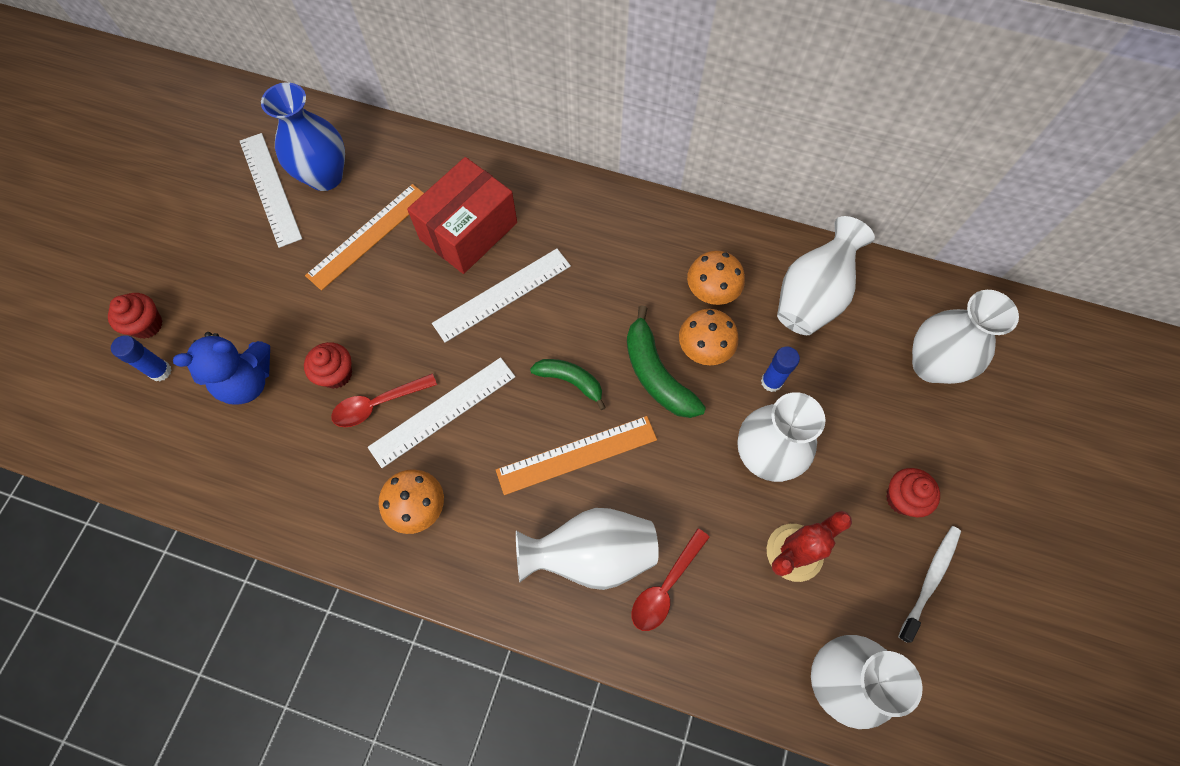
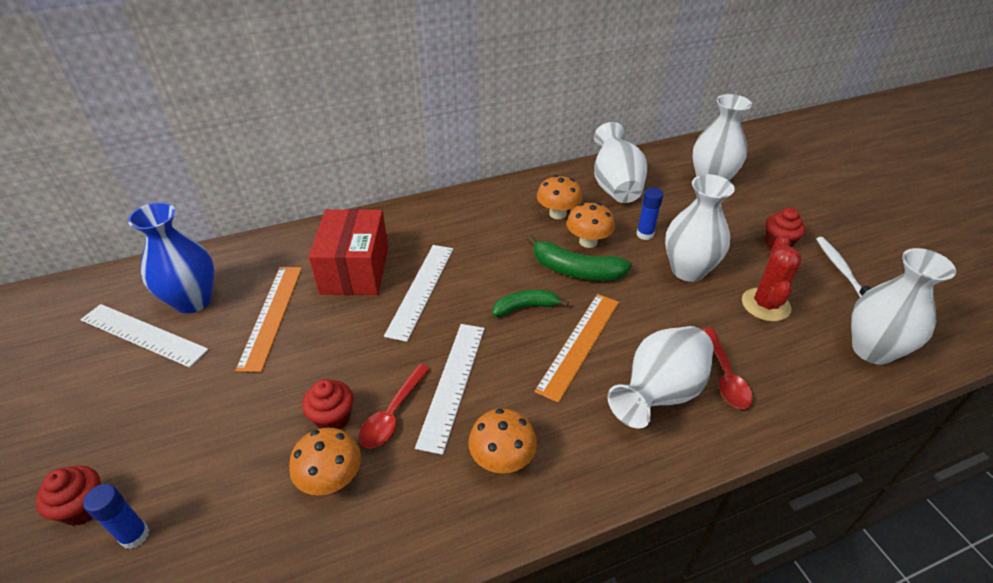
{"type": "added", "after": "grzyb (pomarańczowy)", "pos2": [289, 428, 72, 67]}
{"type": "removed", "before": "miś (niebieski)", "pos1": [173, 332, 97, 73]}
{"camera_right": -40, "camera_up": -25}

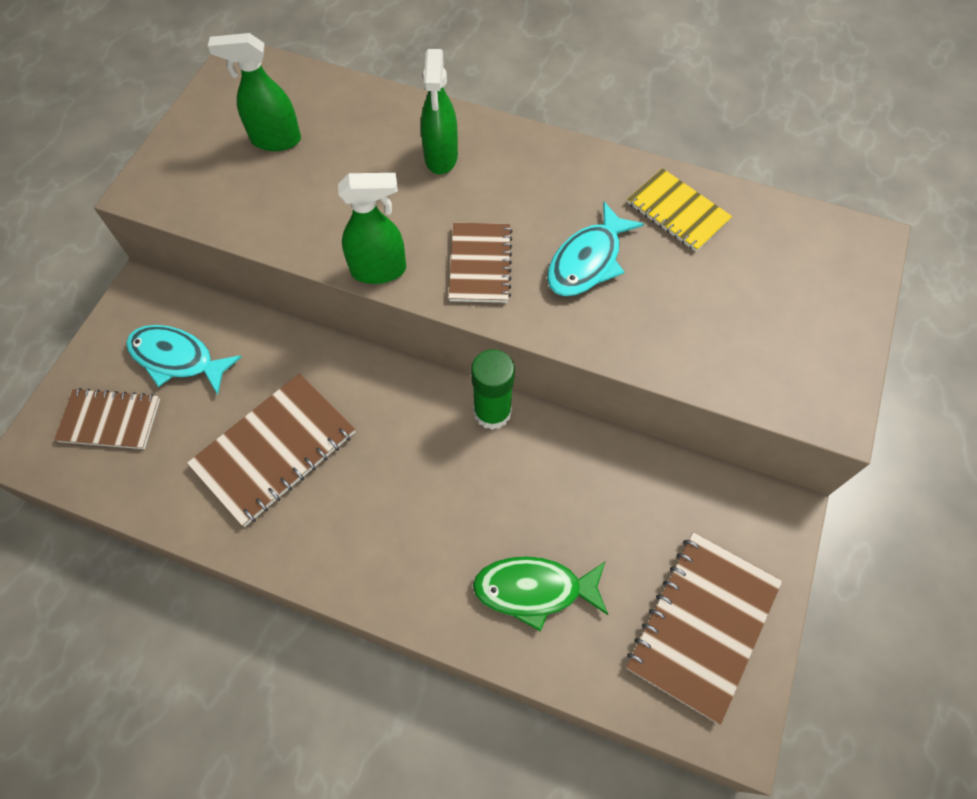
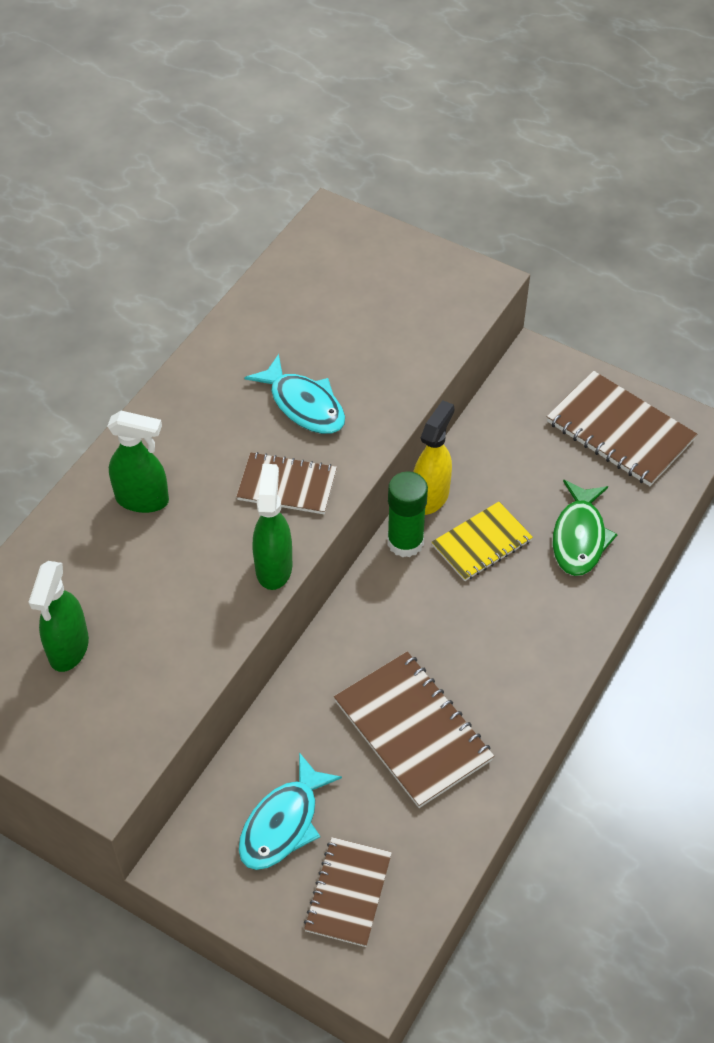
{"type": "added", "after": "spryskiwacz (żółty)", "pos2": [413, 400, 42, 115]}
{"type": "moved", "before": "zeszyt (żółty)", "pos1": [627, 168, 105, 84], "pos2": [432, 502, 101, 79]}
{"camera_right": -80, "camera_up": -10}

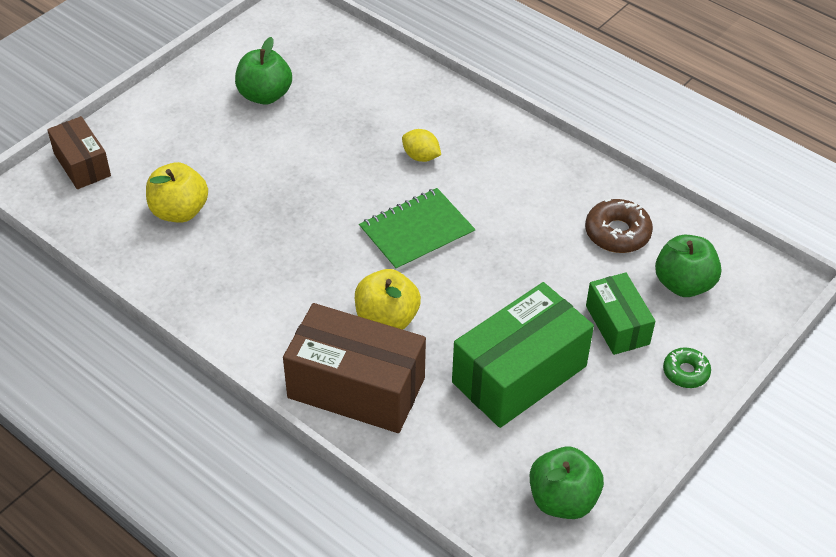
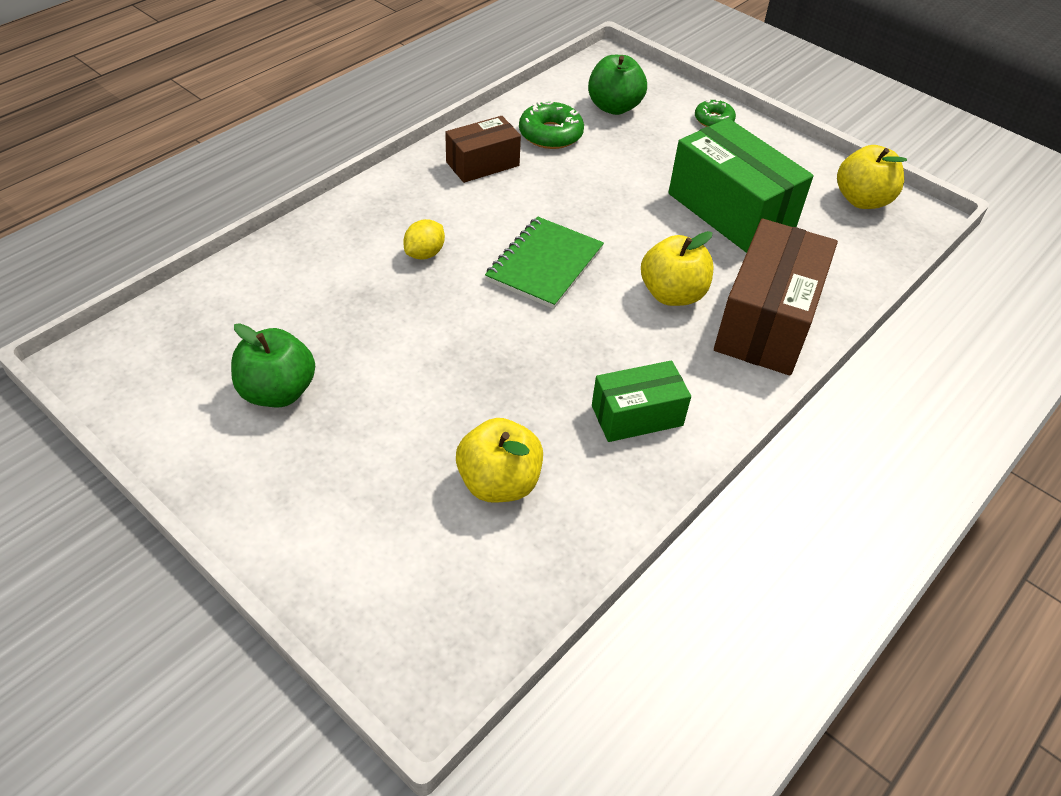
{"type": "moved", "before": "pudełko (brązowy)", "pos1": [47, 116, 64, 73], "pos2": [445, 116, 76, 67]}
{"type": "turned", "before": "zeszyt (zielony)", "pos1": [359, 188, 116, 83], "pos2": [485, 216, 119, 93], "turn": 60}
{"type": "recoloured", "before": "donut (brązowy)", "after": "donut (zielony)", "pos1": [585, 199, 68, 54], "pos2": [519, 101, 65, 48]}
{"type": "moved", "before": "pudełko (zielony)", "pos1": [586, 272, 69, 83], "pos2": [592, 361, 99, 81]}
{"type": "recoloured", "before": "jabłko (zielony)", "after": "jabłko (żółty)", "pos1": [530, 447, 74, 72], "pos2": [837, 145, 70, 64]}
{"camera_right": -90, "camera_up": 0}

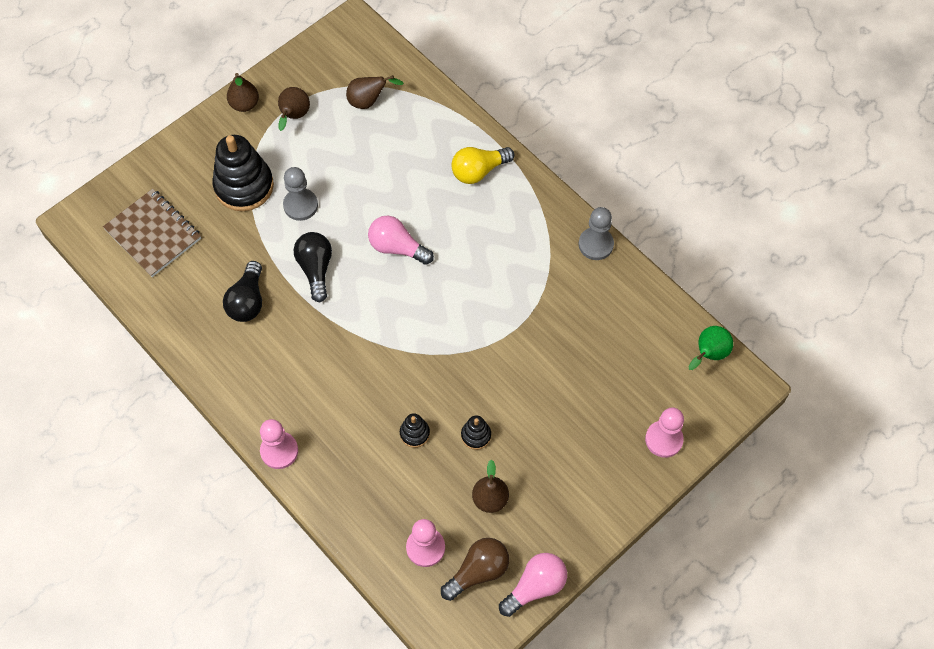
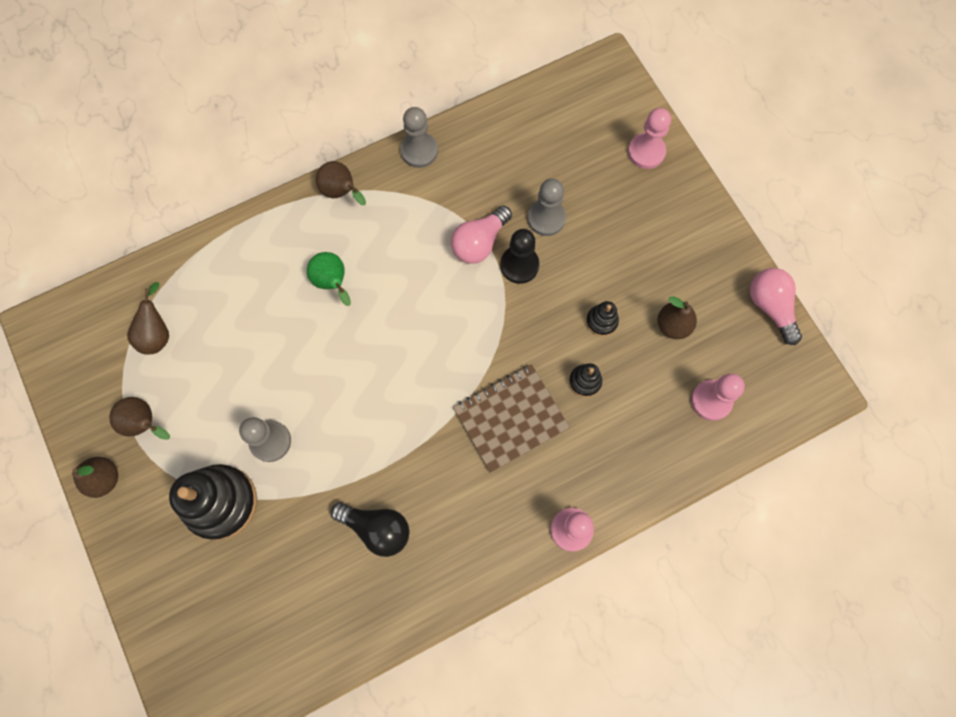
{"type": "moved", "before": "gruszka (zielony)", "pos1": [689, 326, 44, 44], "pos2": [307, 252, 44, 54]}
{"type": "added", "after": "gruszka (brązowy)", "pos2": [316, 161, 50, 44]}
{"type": "moved", "before": "żarówka (różowy)", "pos1": [368, 216, 66, 49], "pos2": [451, 205, 61, 59]}
{"type": "moved", "before": "zeszyt (brązowy)", "pos1": [103, 189, 98, 88], "pos2": [453, 364, 117, 109]}
{"type": "added", "after": "pionek (czarny)", "pos2": [500, 229, 40, 55]}
{"type": "added", "after": "pionek (szary)", "pos2": [527, 179, 39, 57]}
{"type": "removed", "before": "żarówka (czarny)", "pos1": [294, 232, 38, 70]}
{"type": "removed", "before": "żarówka (brązowy)", "pos1": [441, 538, 68, 63]}
{"type": "removed", "before": "żarówka (żółty)", "pos1": [451, 147, 63, 37]}
{"camera_right": -75, "camera_up": 10}

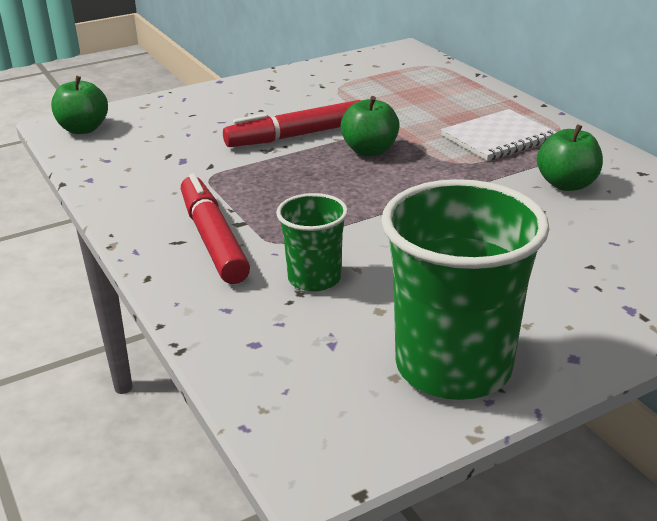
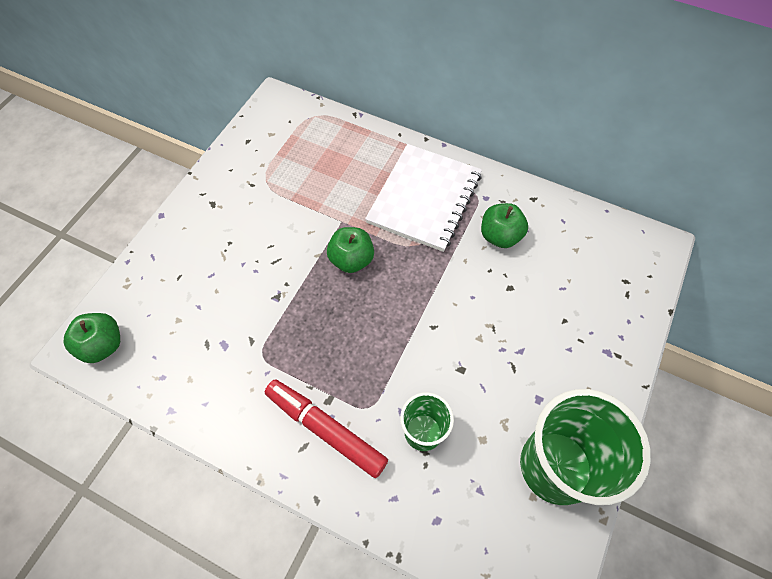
{"type": "resized", "before": "zeszyt (biały)", "pos1": [441, 109, 115, 52], "pos2": [365, 144, 117, 108], "scale": 1.5}
{"type": "removed", "before": "flamaster (czerwony)", "pos1": [223, 100, 138, 47]}
{"camera_right": -35, "camera_up": 30}

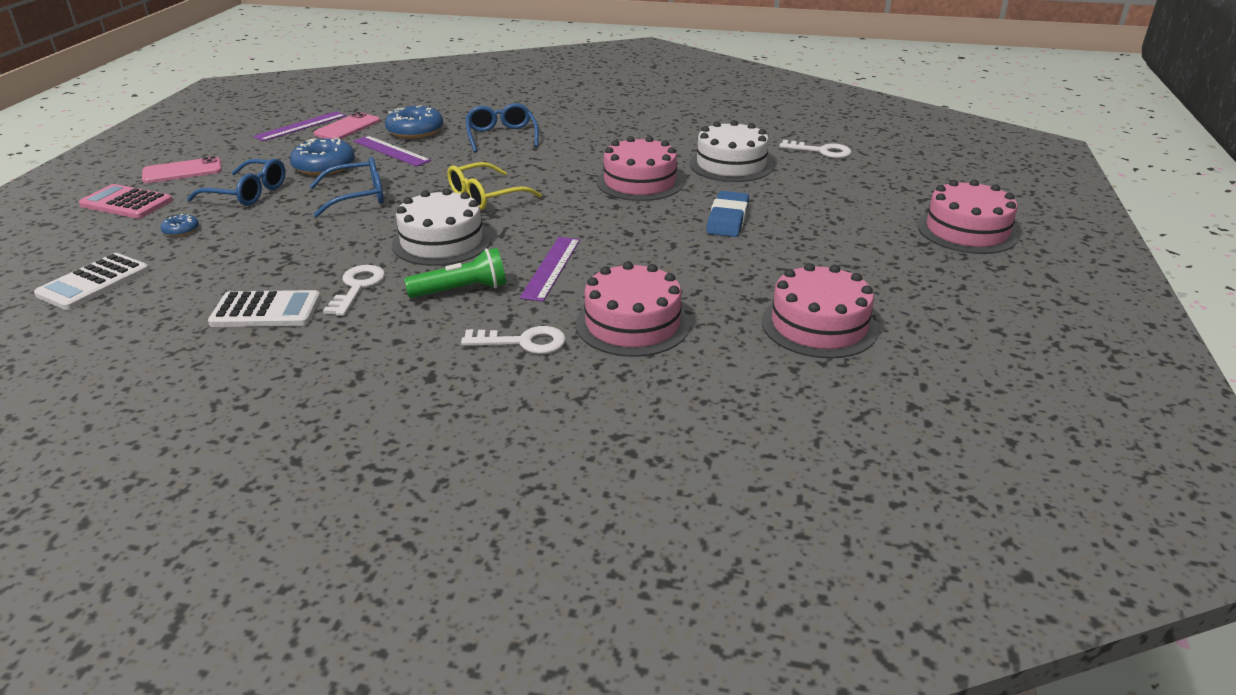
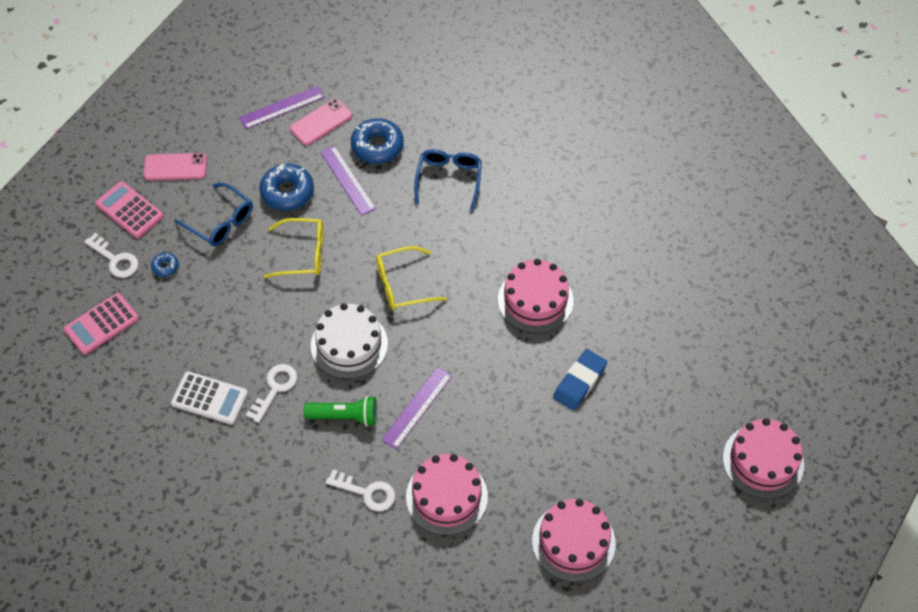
{"type": "recoloured", "before": "kalkulator (biały)", "after": "kalkulator (różowy)", "pos1": [34, 253, 115, 57], "pos2": [64, 293, 75, 62]}
{"type": "moved", "before": "klucz (biały)", "pos1": [779, 140, 73, 18], "pos2": [84, 233, 55, 45]}
{"type": "recoloured", "before": "okulary (niebieski)", "after": "okulary (żółty)", "pos1": [309, 157, 75, 60], "pos2": [264, 218, 59, 60]}
{"type": "removed", "before": "tort (biały)", "pos1": [690, 120, 83, 62]}
{"camera_right": 20, "camera_up": 25}

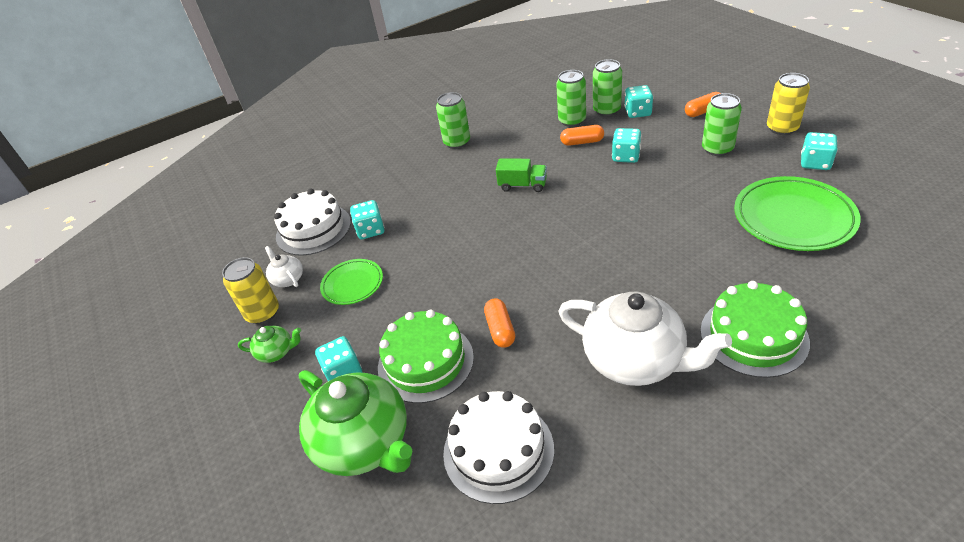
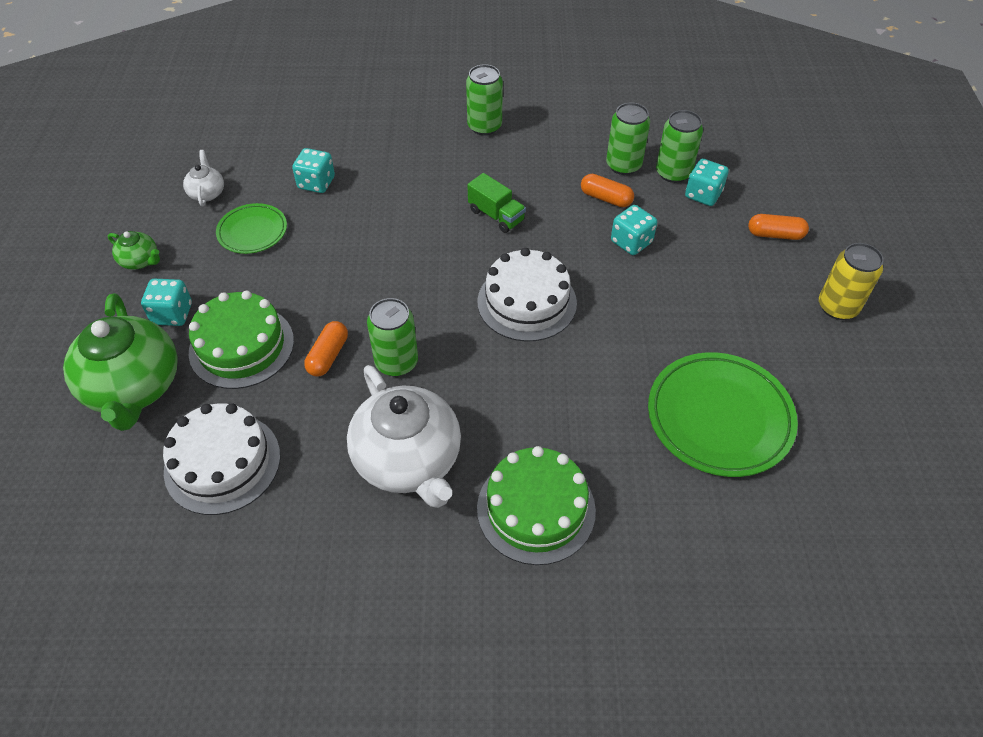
{"type": "moved", "before": "puszka (zielony)", "pos1": [702, 93, 40, 63], "pos2": [367, 298, 51, 78]}
{"type": "moved", "before": "tort (biały)", "pos1": [274, 189, 77, 67], "pos2": [477, 248, 100, 94]}
{"type": "removed", "before": "puszka (żółty)", "pos1": [222, 257, 57, 67]}
{"type": "removed", "before": "kostka do gry (turkusowy)", "pos1": [801, 132, 37, 38]}
{"camera_right": 25, "camera_up": 10}

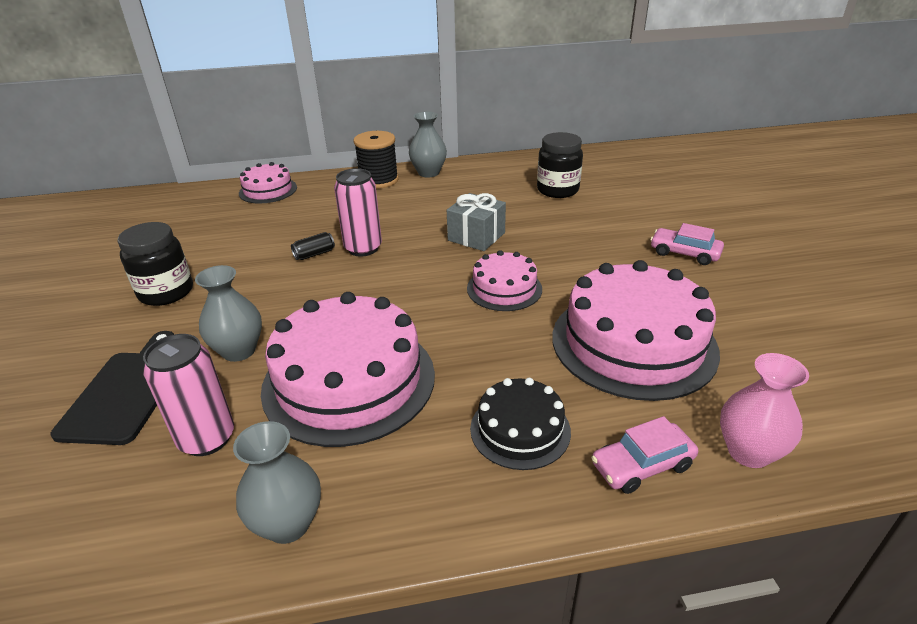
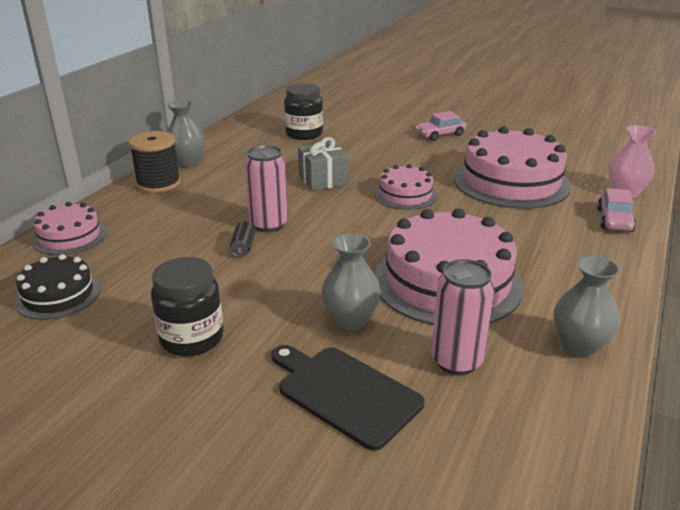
{"type": "moved", "before": "tort (czarny)", "pos1": [470, 378, 101, 92], "pos2": [15, 254, 85, 66]}
{"camera_right": -55, "camera_up": -5}

